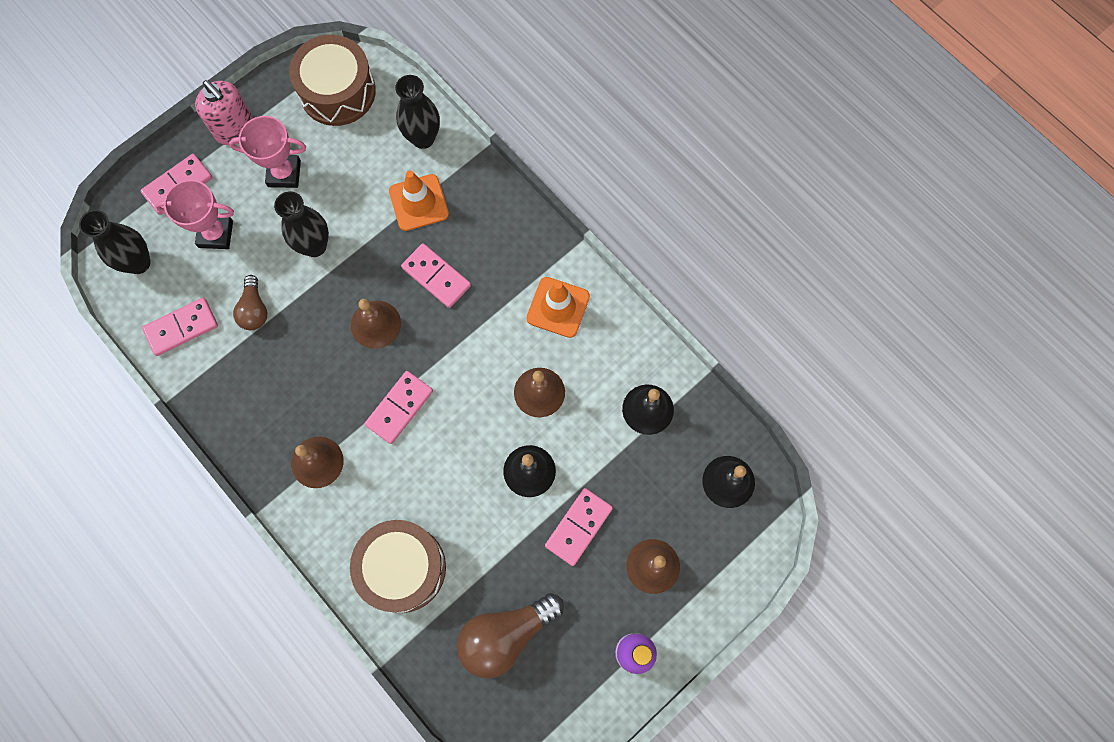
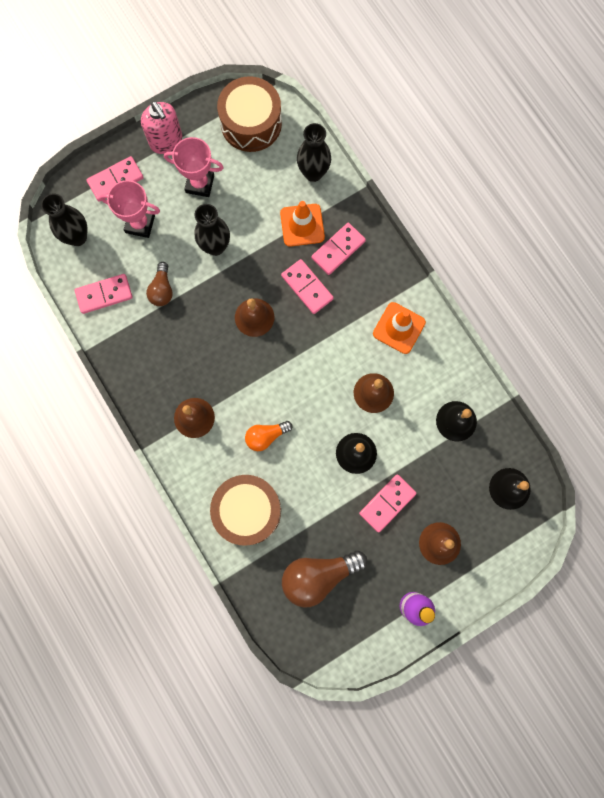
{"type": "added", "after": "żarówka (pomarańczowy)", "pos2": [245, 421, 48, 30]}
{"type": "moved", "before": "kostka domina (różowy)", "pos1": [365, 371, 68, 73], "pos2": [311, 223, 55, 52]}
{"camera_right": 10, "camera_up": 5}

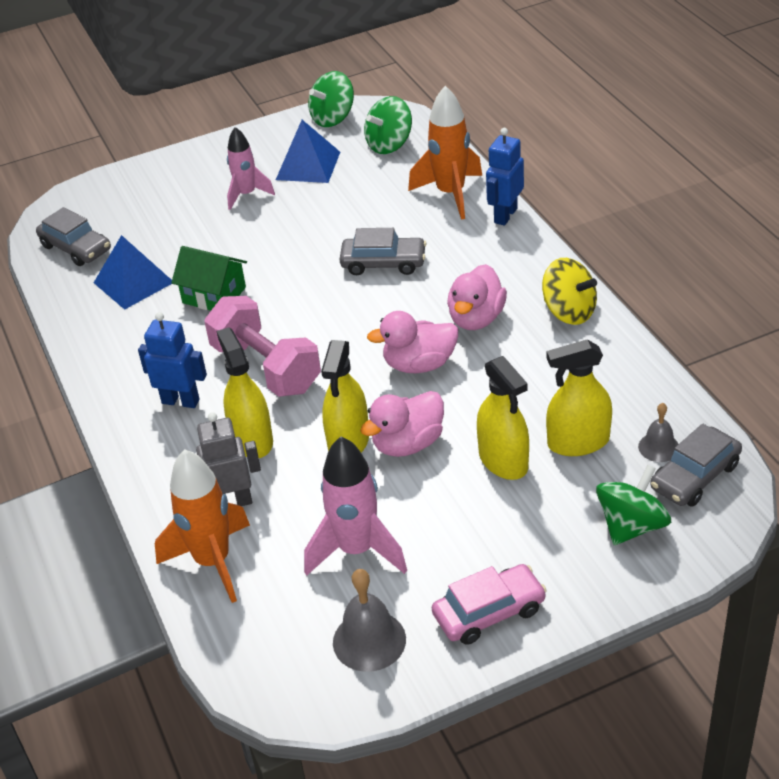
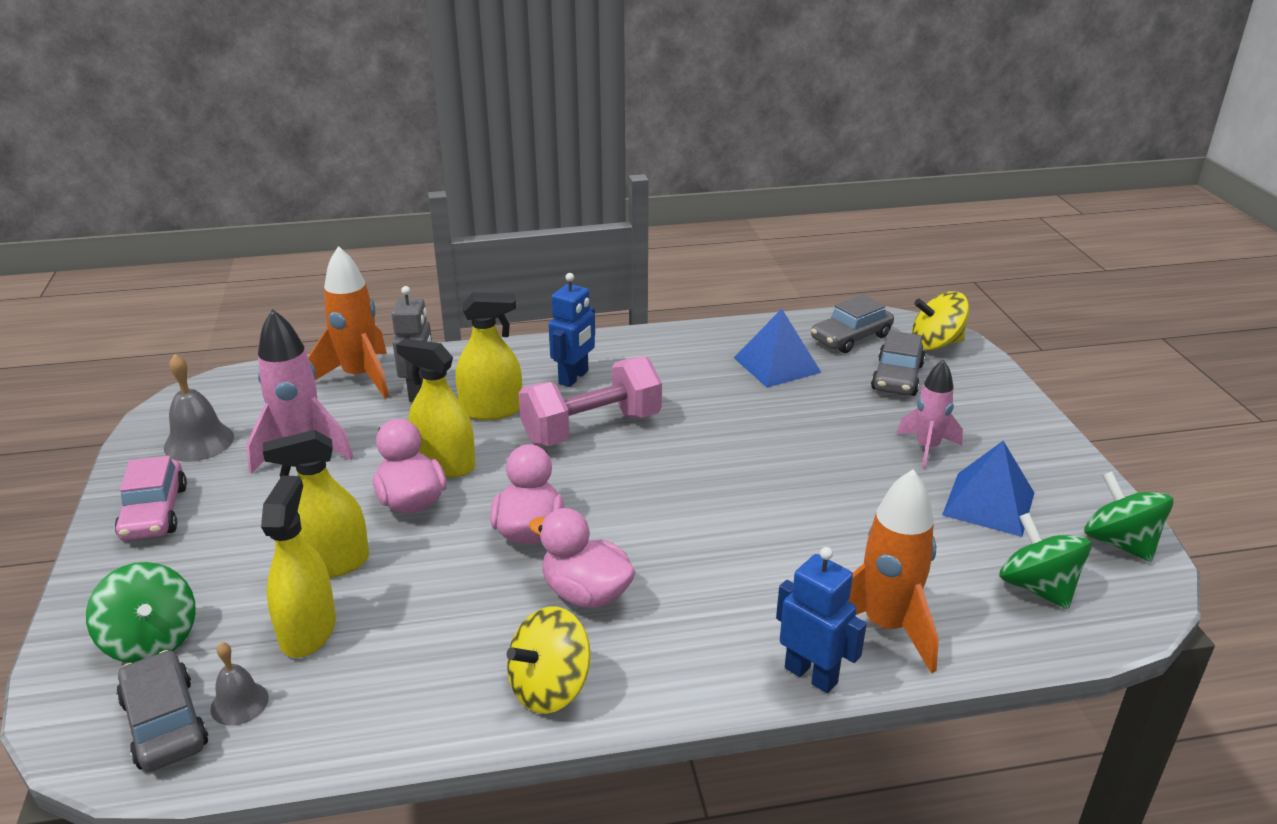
{"type": "moved", "before": "samochód (szary)", "pos1": [340, 228, 87, 47], "pos2": [871, 330, 54, 66]}
{"type": "added", "after": "bączek (żółty)", "pos2": [912, 291, 57, 59]}
{"type": "removed", "before": "domek (zielony)", "pos1": [171, 246, 76, 64]}
{"camera_right": 100, "camera_up": -10}

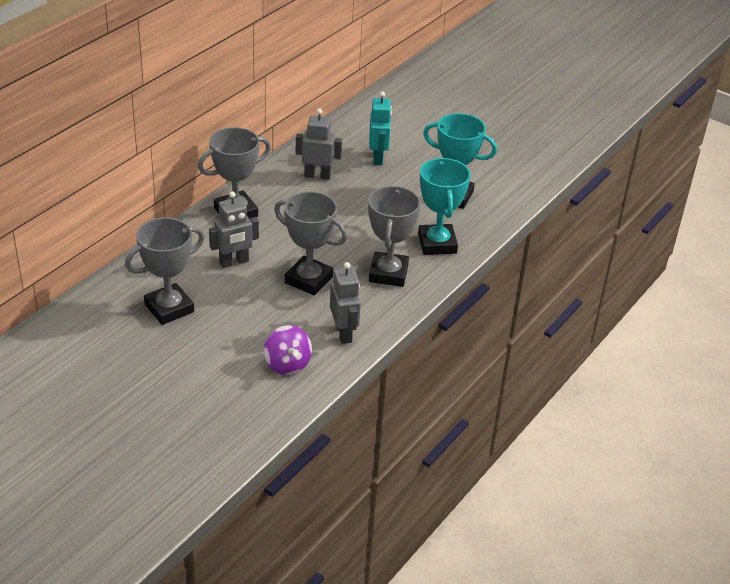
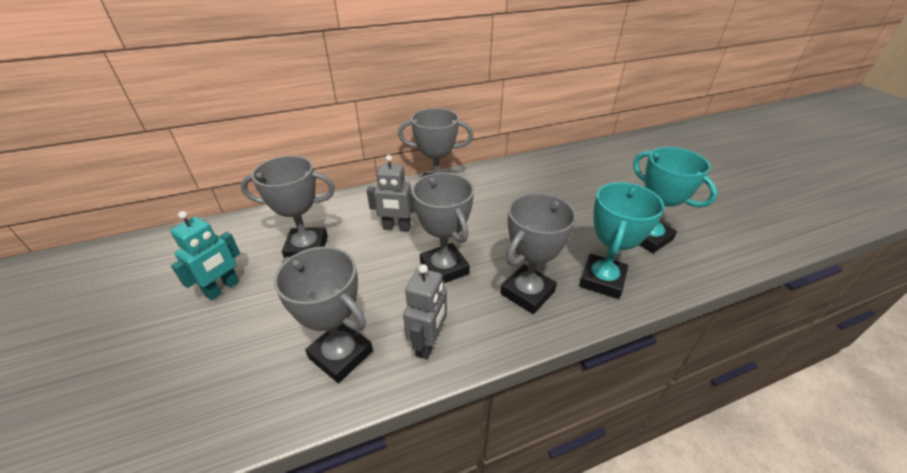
{"type": "moved", "before": "robot (turkusowy)", "pos1": [369, 91, 23, 74], "pos2": [170, 211, 70, 89]}
{"type": "replaced", "before": "bączek (fioletowy)", "after": "puchar (szary)", "pos1": [264, 325, 48, 50], "pos2": [274, 246, 99, 137]}
{"type": "removed", "before": "robot (szary)", "pos1": [296, 108, 46, 72]}
{"camera_right": 35, "camera_up": 0}

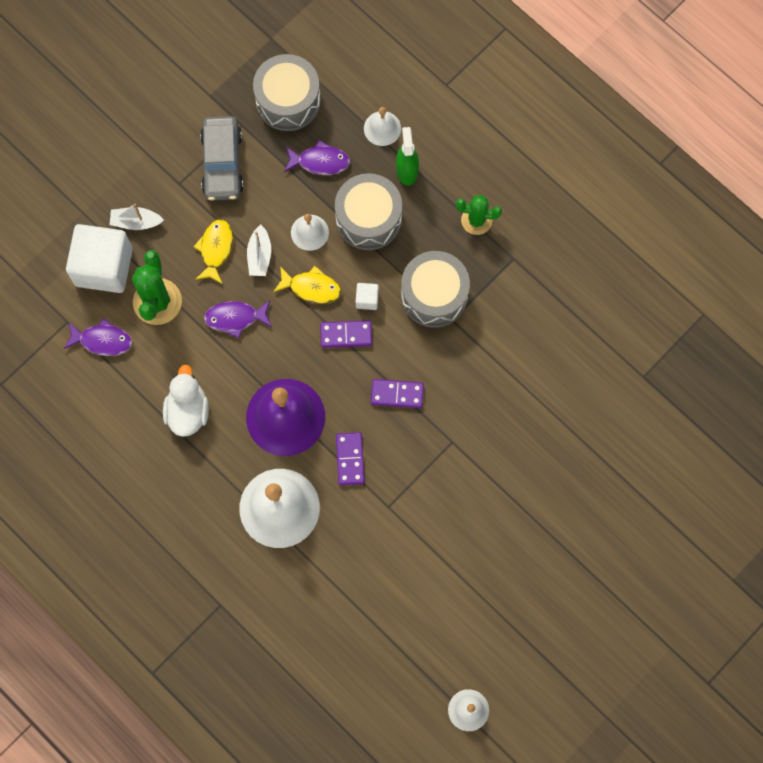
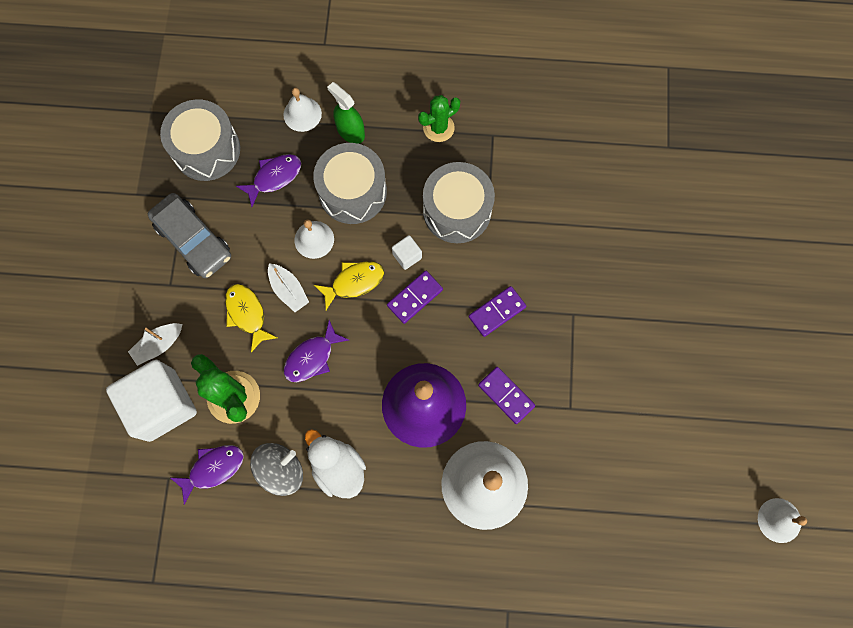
{"type": "added", "after": "bączek (szary)", "pos2": [250, 443, 53, 53]}
{"camera_right": -40, "camera_up": 0}

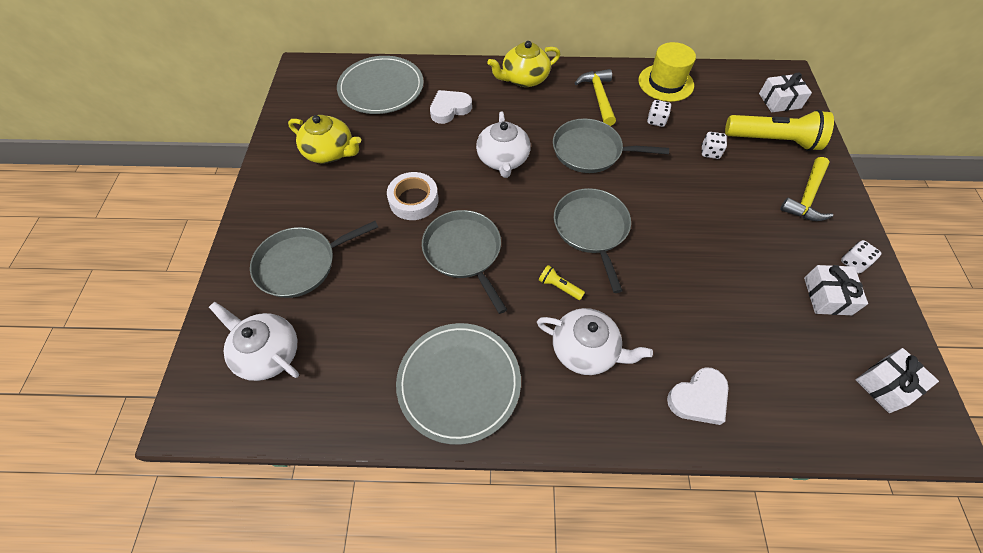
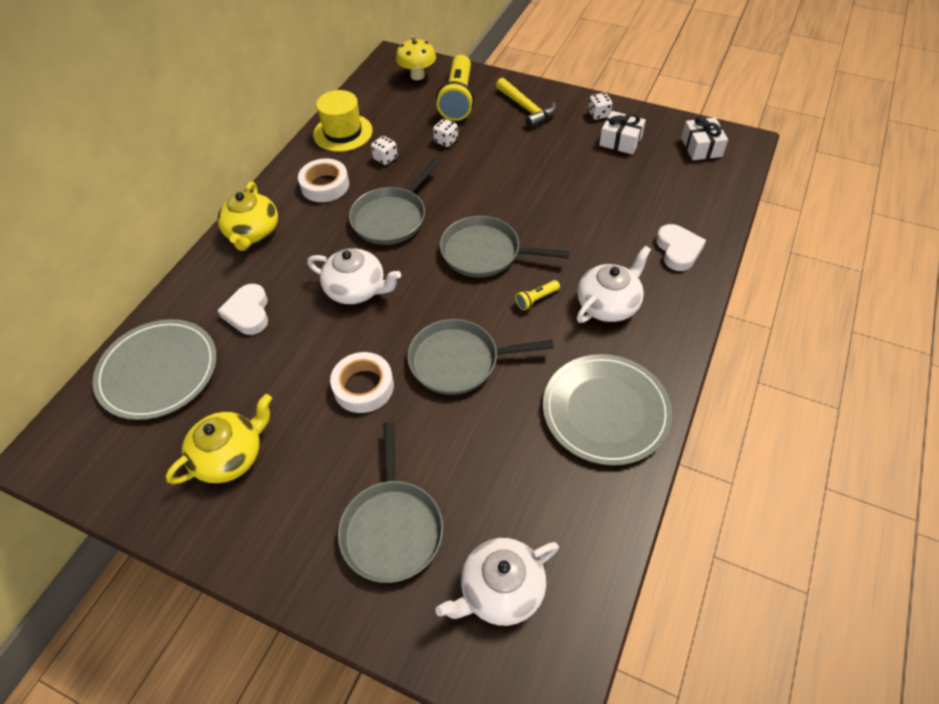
{"type": "replaced", "before": "młotek (żółty)", "after": "taśma klejąca (biały)", "pos1": [575, 69, 41, 57], "pos2": [298, 158, 51, 44]}
{"type": "replaced", "before": "prezent (biały)", "after": "grzyb (żółty)", "pos1": [759, 73, 53, 39], "pos2": [396, 38, 40, 42]}
{"type": "turned", "before": "latarka (żółty)", "pos1": [725, 110, 109, 41], "pos2": [436, 55, 38, 66], "turn": 150}
{"camera_right": -65, "camera_up": -5}

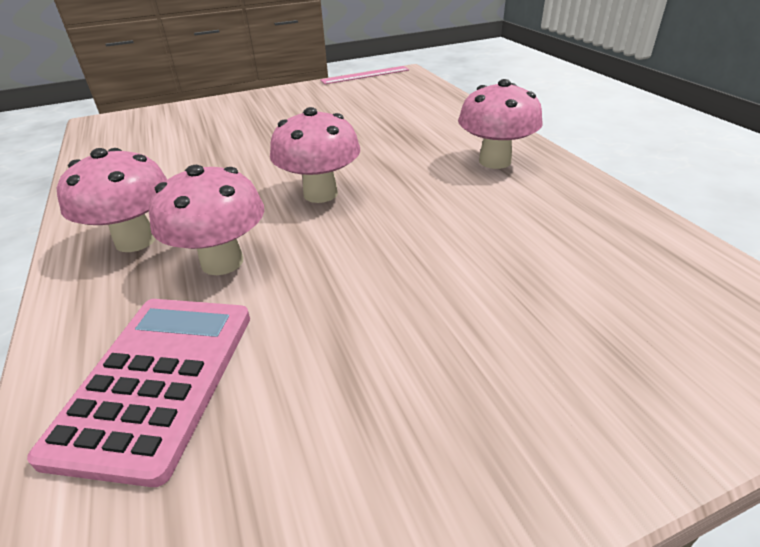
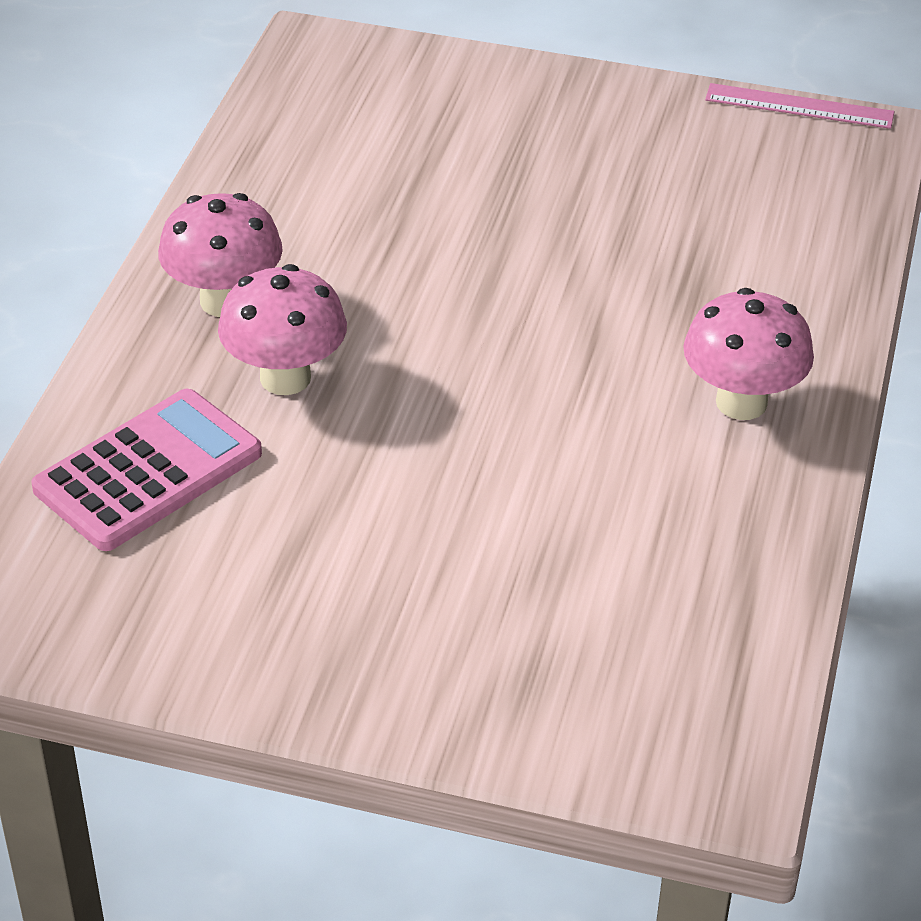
{"type": "removed", "before": "grzyb (różowy)", "pos1": [270, 107, 90, 96]}
{"camera_right": 35, "camera_up": 5}

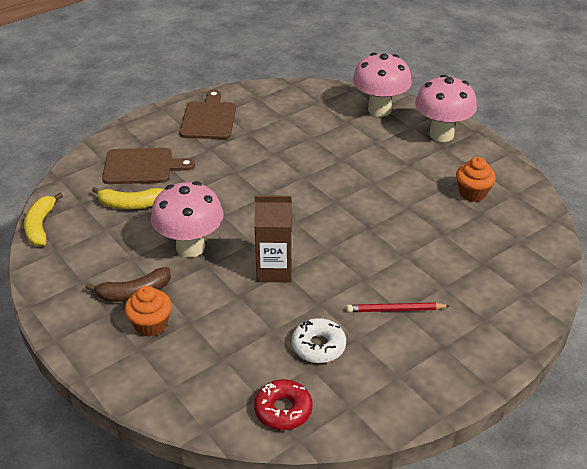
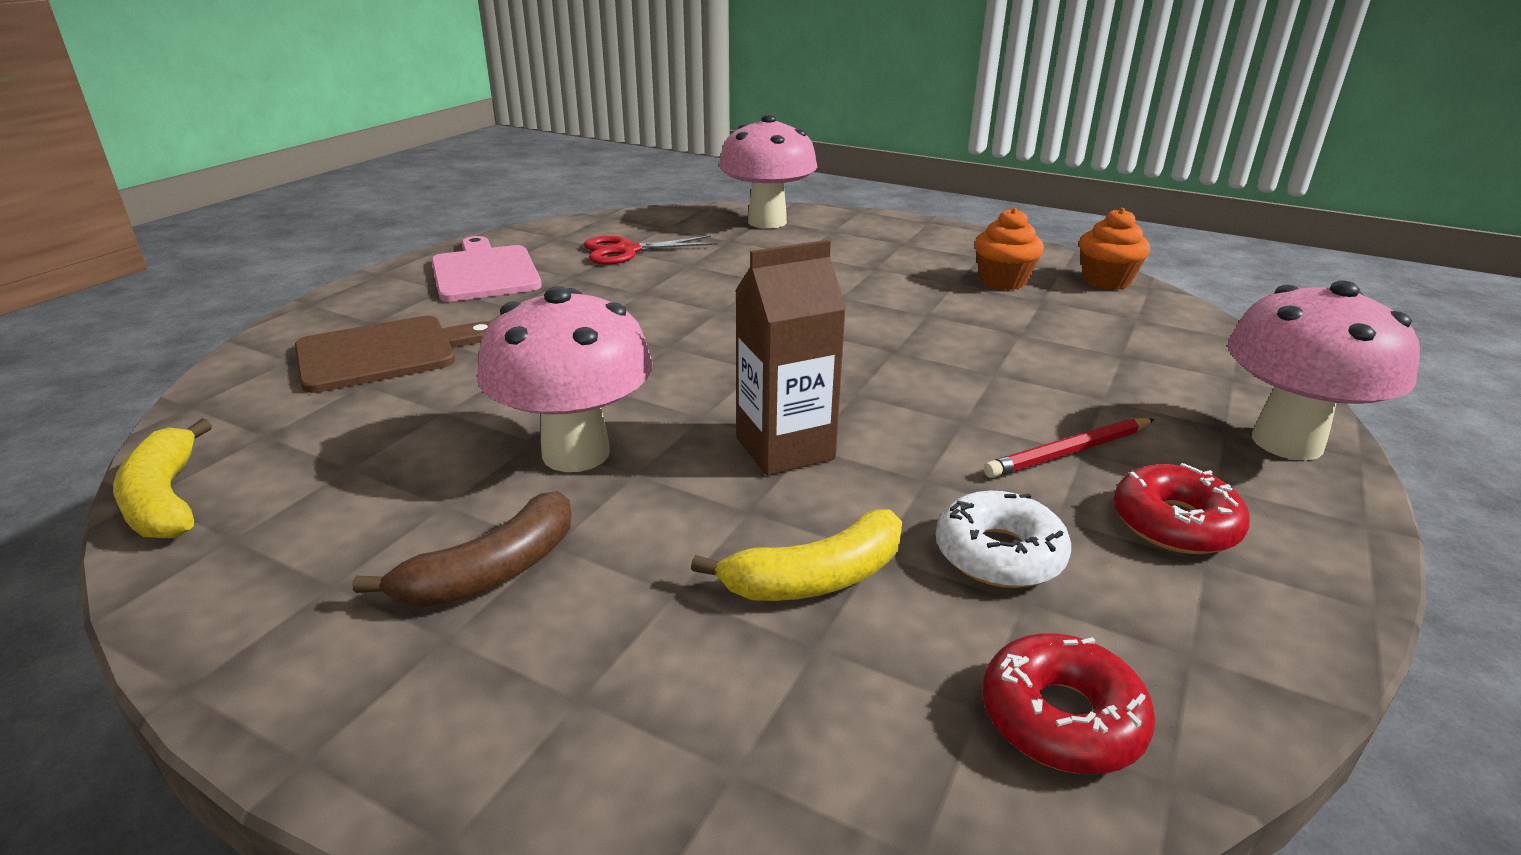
{"type": "recoloured", "before": "deska do krojenia (brązowy)", "after": "deska do krojenia (różowy)", "pos1": [180, 90, 56, 49], "pos2": [431, 236, 111, 66]}
{"type": "added", "after": "nożyczki (czerwony)", "pos2": [584, 236, 134, 29]}
{"type": "moved", "before": "banan (żółty)", "pos1": [92, 187, 72, 22], "pos2": [691, 509, 211, 92]}
{"type": "moved", "before": "muffinka (pomarańczowy)", "pos1": [125, 286, 47, 51], "pos2": [1079, 208, 71, 82]}
{"type": "added", "after": "donut (czerwony)", "pos2": [1114, 463, 136, 91]}
{"type": "moved", "before": "grzyb (różowy)", "pos1": [415, 75, 62, 67], "pos2": [1227, 280, 193, 181]}
{"camera_right": -25, "camera_up": -10}

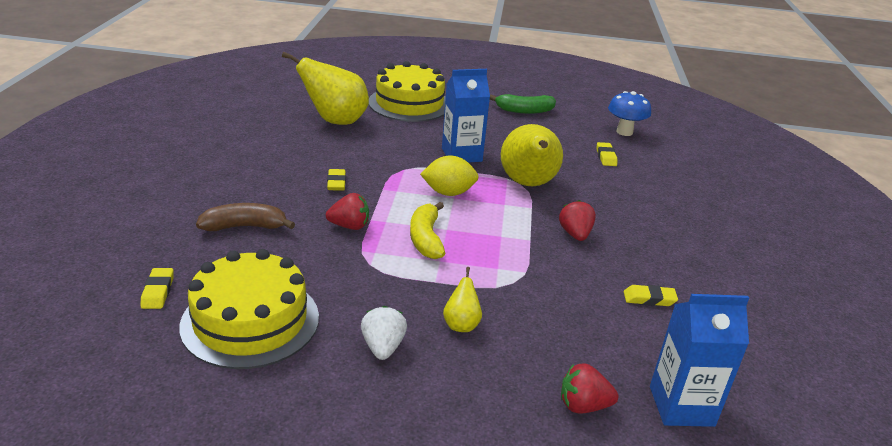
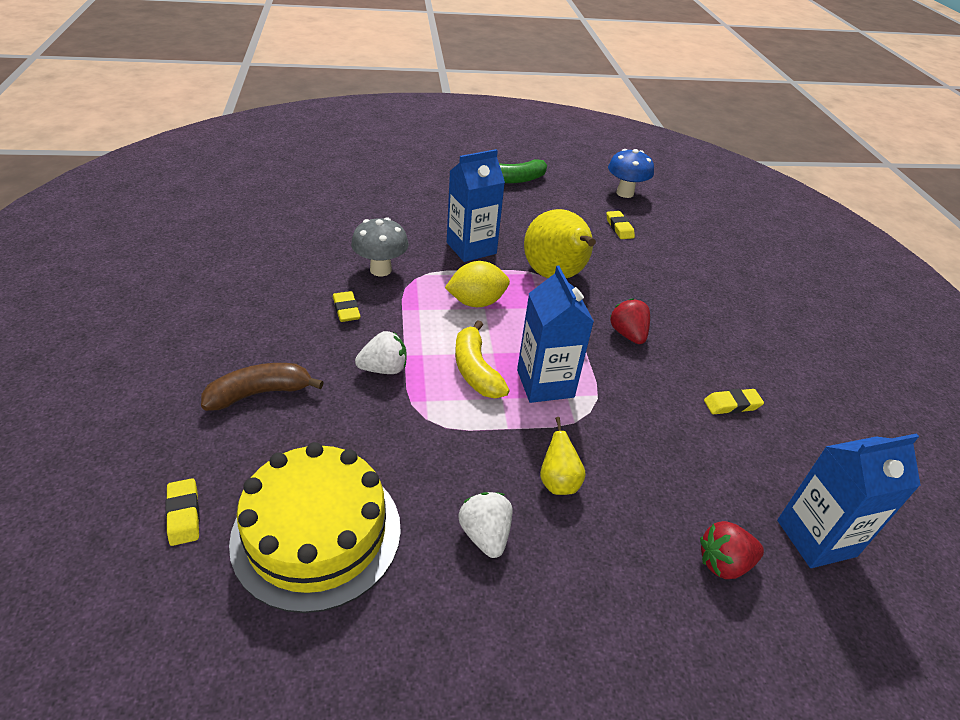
{"type": "added", "after": "grzyb (szary)", "pos2": [351, 217, 58, 59]}
{"type": "recoloured", "before": "truskawka (czerwony)", "after": "truskawka (biały)", "pos1": [326, 193, 43, 37], "pos2": [355, 331, 51, 43]}
{"type": "added", "after": "karton mleka (niebieski)", "pos2": [517, 266, 77, 137]}
{"type": "removed", "before": "gruszka (żółty)", "pos1": [282, 51, 87, 74]}
{"type": "removed", "before": "tort (żółty)", "pos1": [369, 61, 77, 61]}
{"camera_right": -15, "camera_up": 10}

